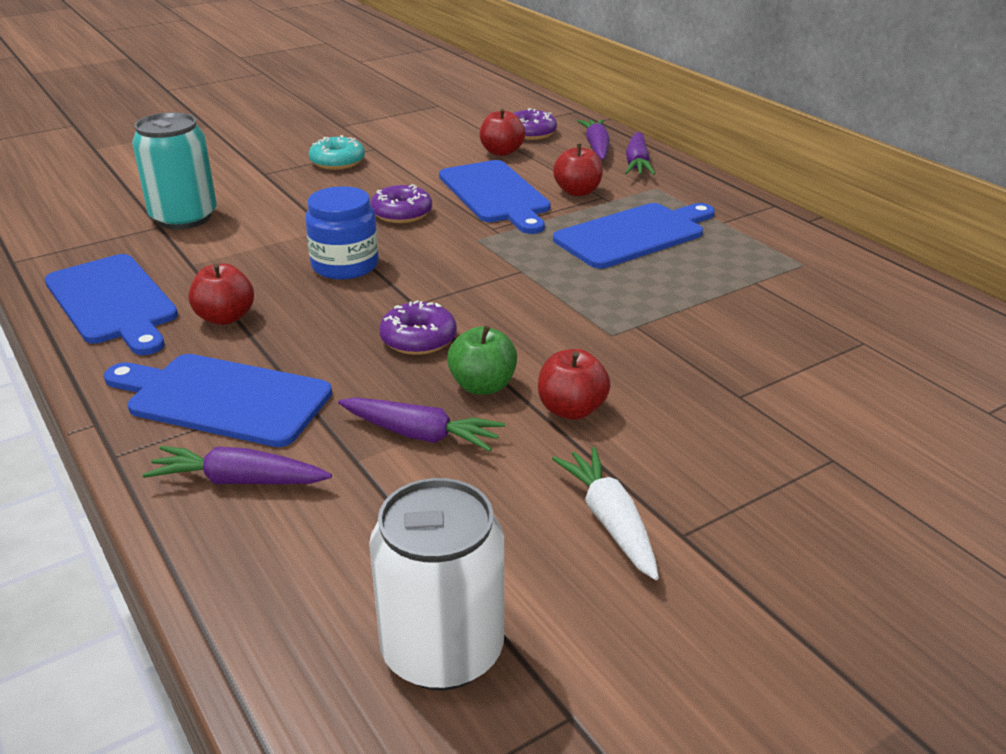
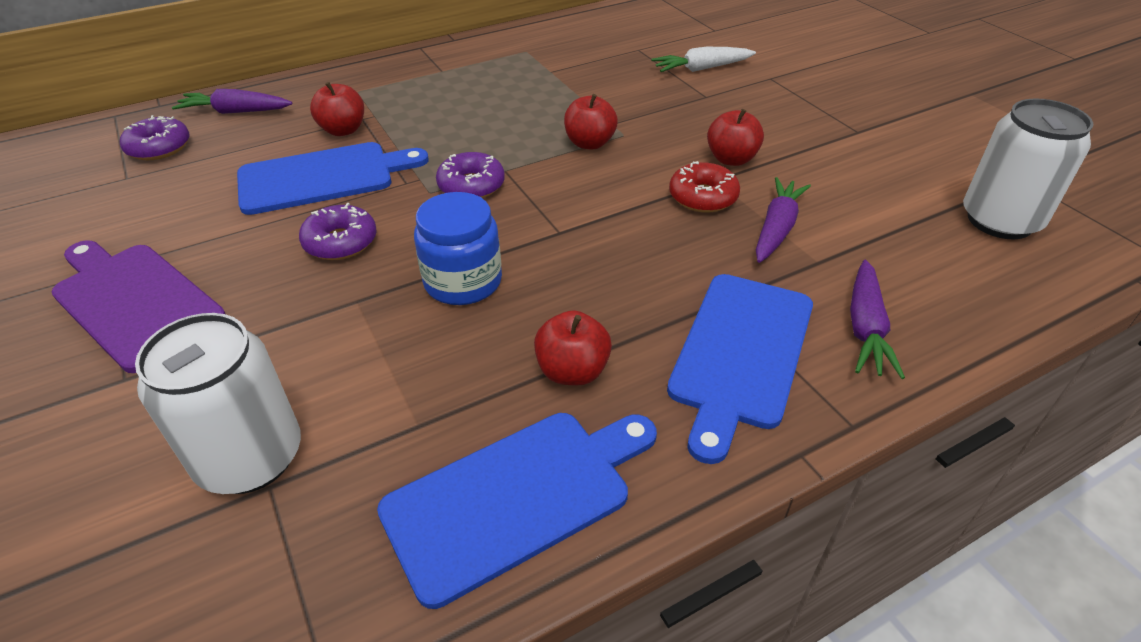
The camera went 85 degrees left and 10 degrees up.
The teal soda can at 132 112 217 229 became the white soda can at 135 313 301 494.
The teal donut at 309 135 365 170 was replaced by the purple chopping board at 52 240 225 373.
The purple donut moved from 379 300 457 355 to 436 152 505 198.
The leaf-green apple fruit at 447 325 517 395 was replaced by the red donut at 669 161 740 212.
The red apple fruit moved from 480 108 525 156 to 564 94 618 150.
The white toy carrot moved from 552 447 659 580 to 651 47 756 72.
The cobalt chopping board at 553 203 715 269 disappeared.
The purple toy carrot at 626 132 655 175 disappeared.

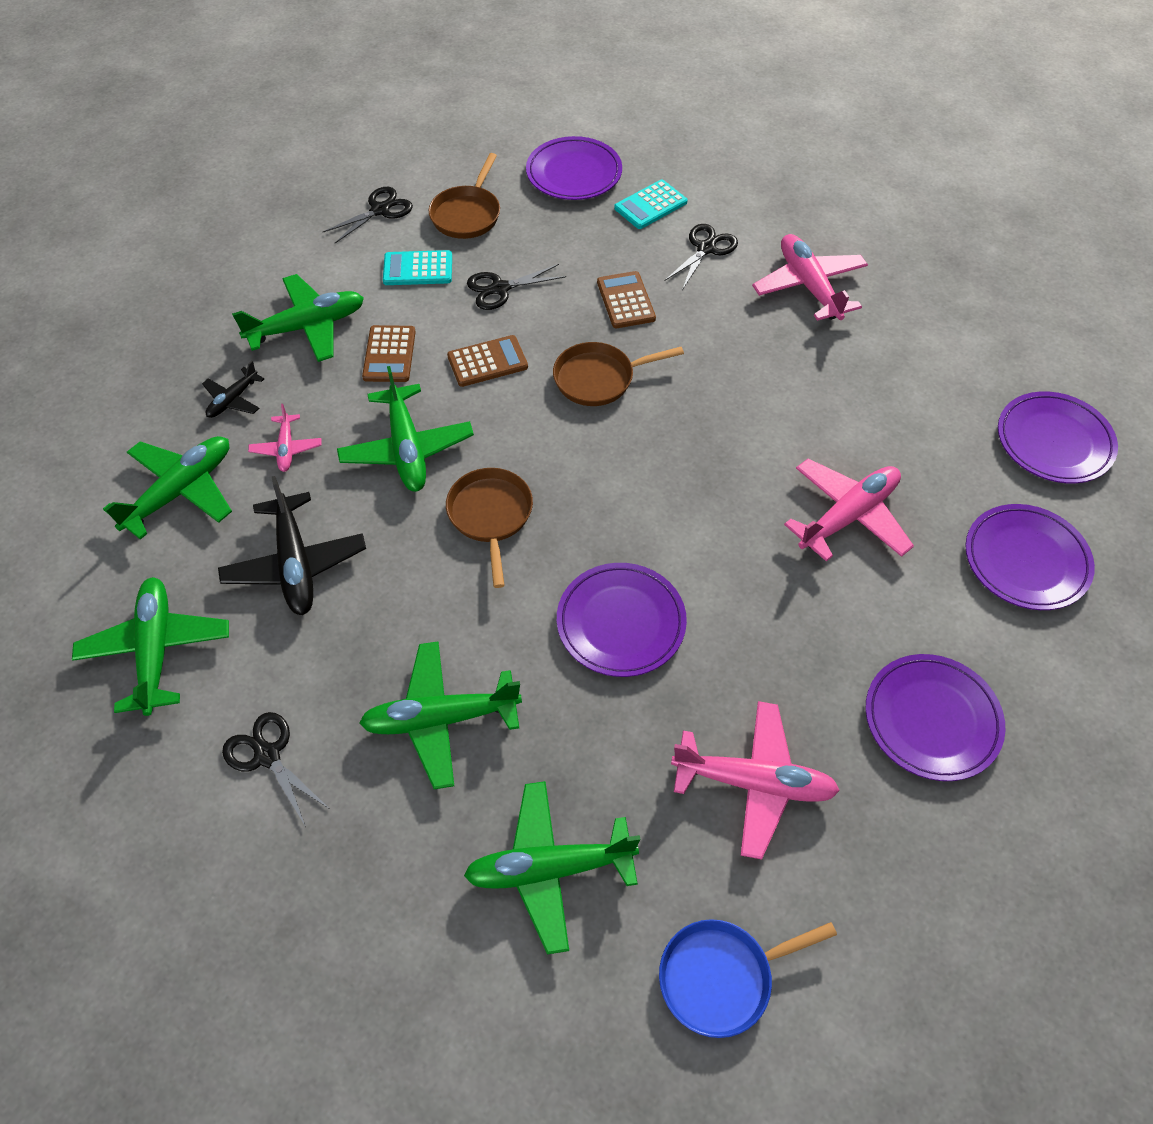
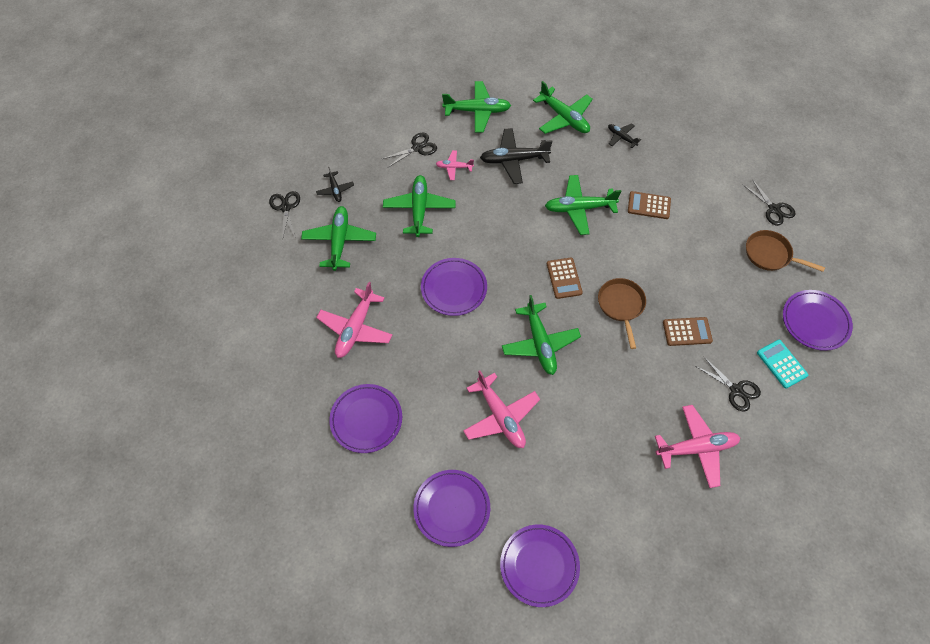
The camera went 100 degrees right and 5 degrees up.
The leaf-green aeroplane moved from 232 274 364 362 to 502 295 581 375.
The pink aeroplane moved from 248 404 321 472 to 436 150 474 180.
The teal calculator at 383 250 452 285 disappeared.
The russet frying pan at 446 468 533 588 disappeared.
The russet calculator moved from 447 335 528 387 to 547 258 583 299.
The black pair of scissors moved from 467 264 566 310 to 269 191 300 241.
The cobalt frying pan at 659 919 837 1038 disappeared.
The black aeroplane at 316 167 354 202 appeared.

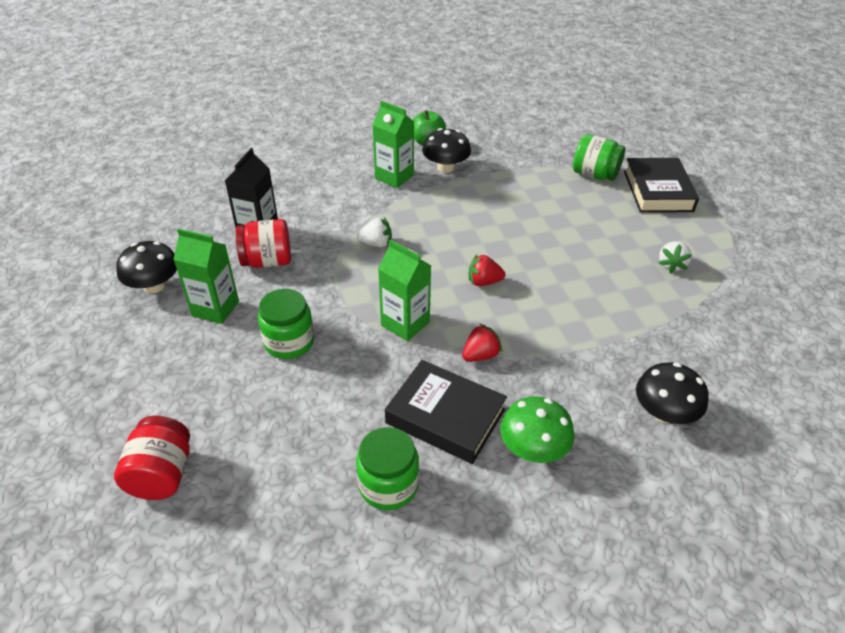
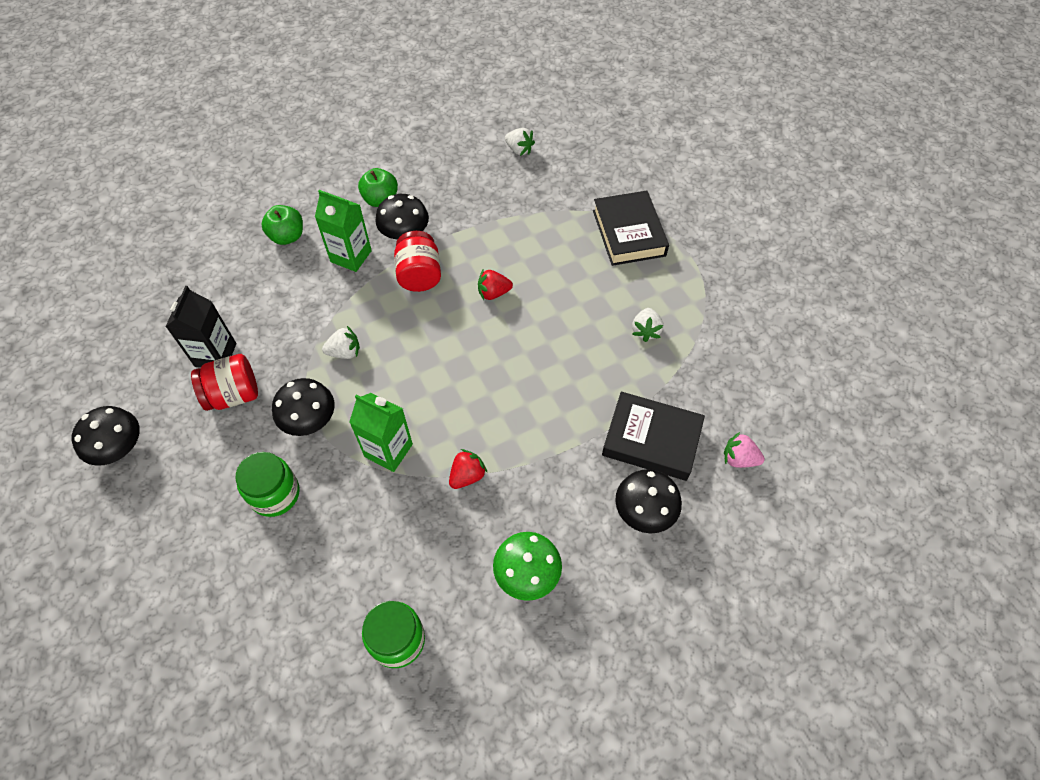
The camera went 10 degrees left and 15 degrees up.
The red jam jar moved from 114 416 190 500 to 394 231 441 292.
The leaf-green carton at 173 228 239 324 disappeared.
The black hardback moved from 385 360 507 464 to 602 392 705 481.
The red toy strawberry moved from 468 254 506 286 to 478 270 513 300.
The leaf-green jam jar at 573 134 625 181 disappeared.
The leaf-green apple fruit at 261 205 303 245 appeared.
The black fungus at 272 378 334 436 appeared.
The white toy strawberry at 505 128 535 156 appeared.
The pink toy strawberry at 724 432 765 468 appeared.

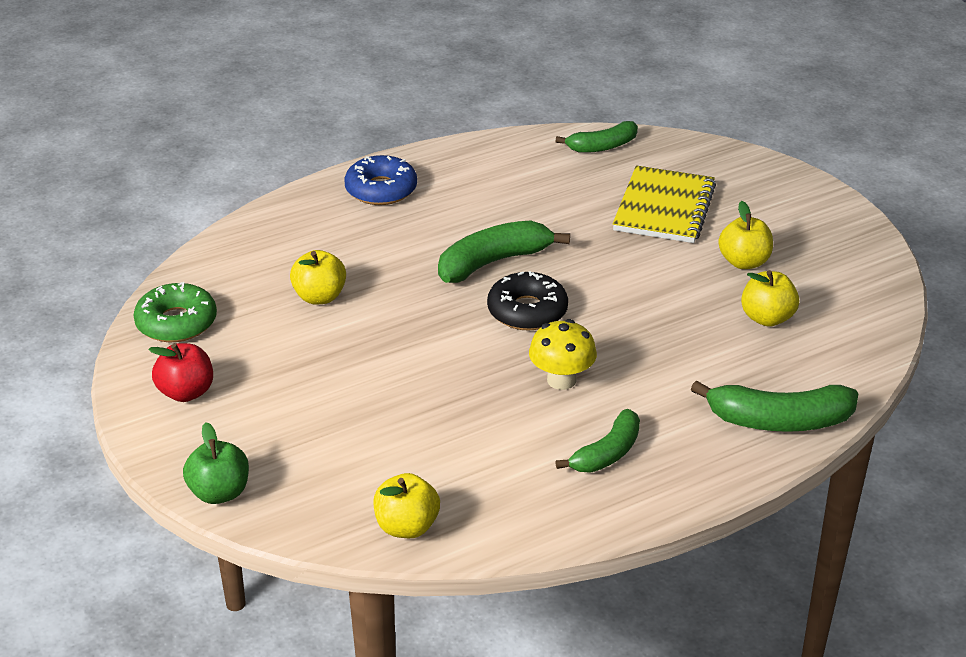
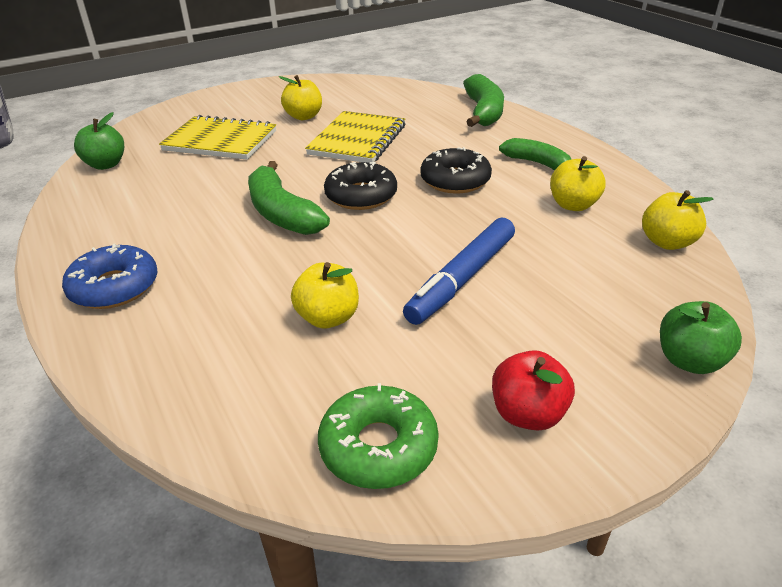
The camera went 90 degrees left and 0 degrees up.
The yellow fungus at 529 319 597 390 was replaced by the black donut at 420 147 492 194.
The leaf-green toy banana at 556 121 638 153 was replaced by the leaf-green apple fruit at 74 112 124 170.
The yellow apple fruit moved from 741 270 799 327 to 550 156 606 211.
The yellow notepad at 305 111 405 163 appeared.
The cobalt marker at 403 218 515 325 appeared.

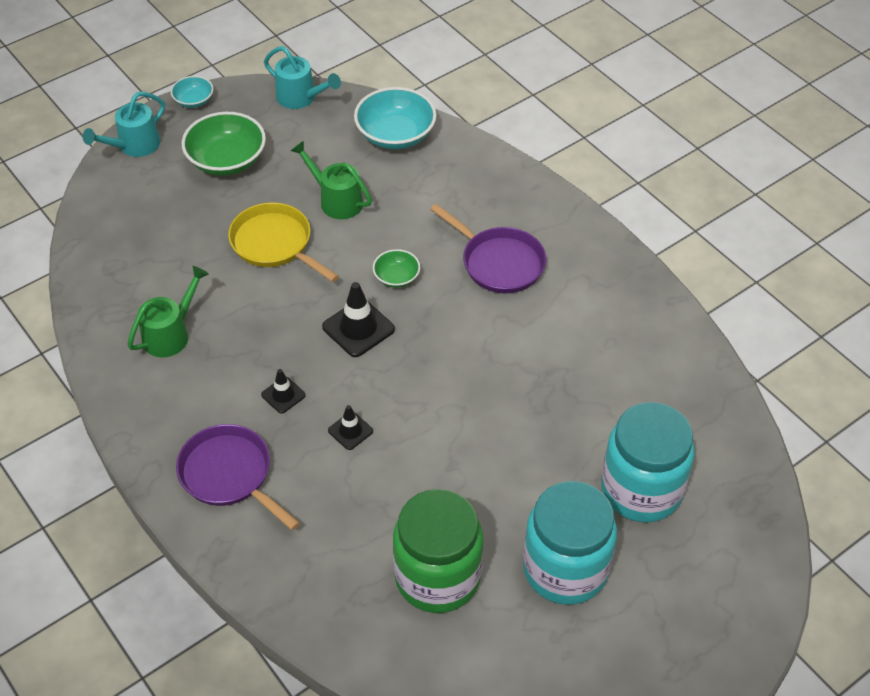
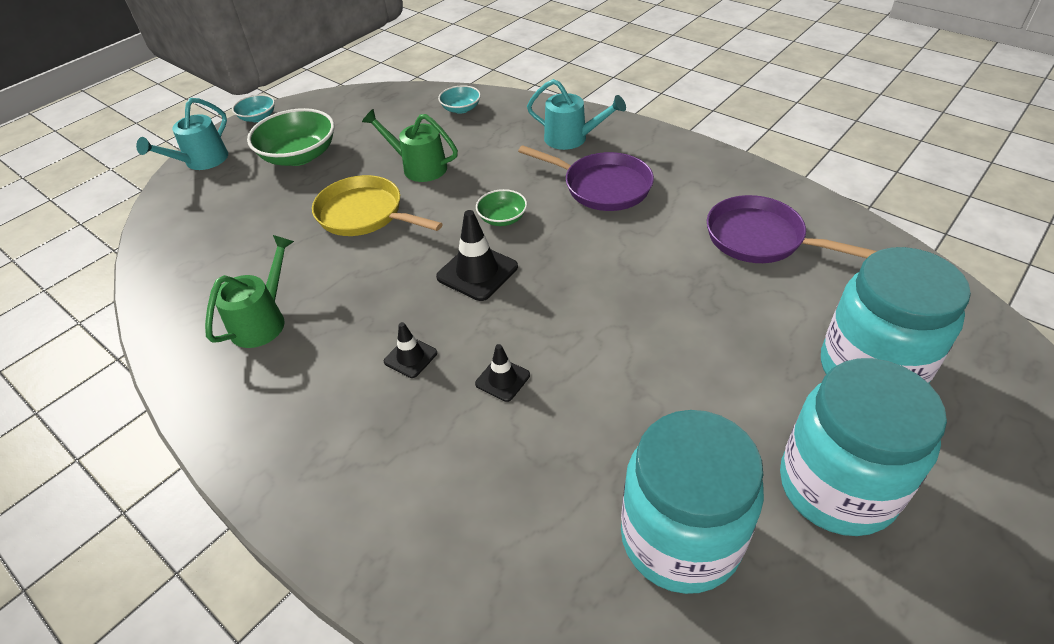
The camera went 10 degrees left and 5 degrees down.
The purple frying pan moved from 176 424 300 530 to 707 195 876 263.
The teal sprinkling can moved from 264 46 341 109 to 527 79 626 150.
The teal bowl at 354 87 437 149 changed to 0.53 times the size.
The leaf-green jam jar at 393 489 483 613 became the teal jam jar at 621 410 764 594.

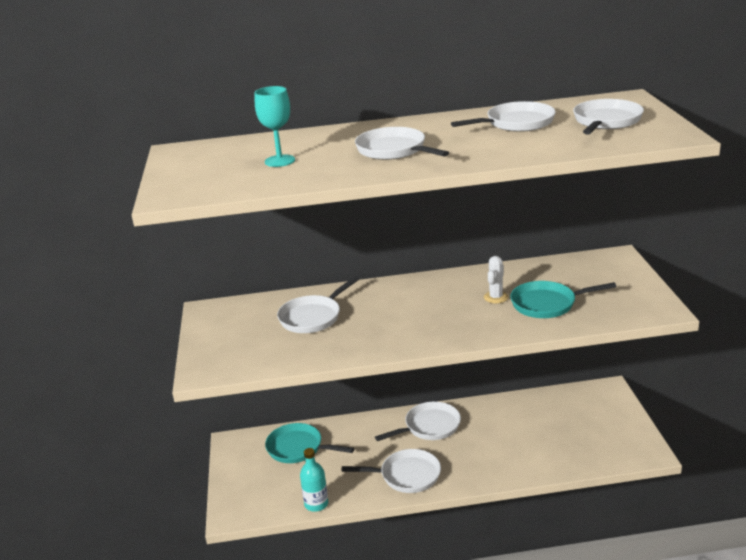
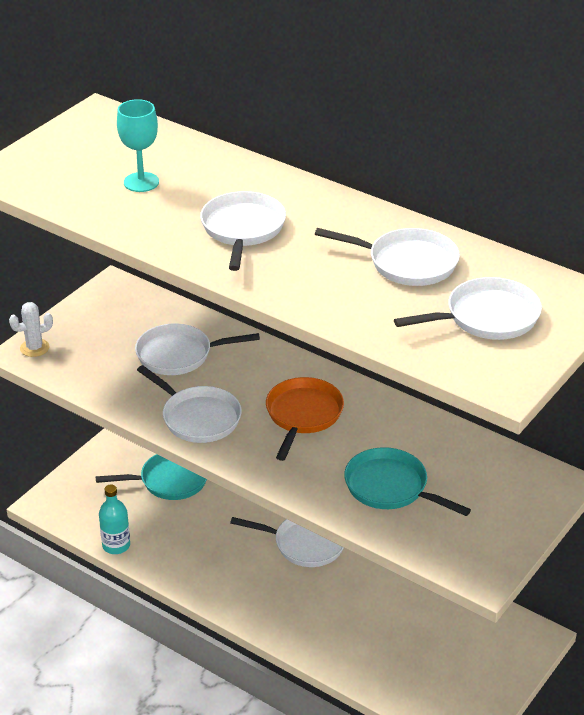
The camera went 40 degrees right and 10 degrees up.
The teal frying pan at 265 423 354 463 turned 105 degrees clockwise.
The white frying pan moved from 342 449 441 493 to 137 365 242 443.
The white cactus moved from 484 256 508 304 to 9 302 53 357.
The bright orange frying pan at 266 377 344 461 appeared.

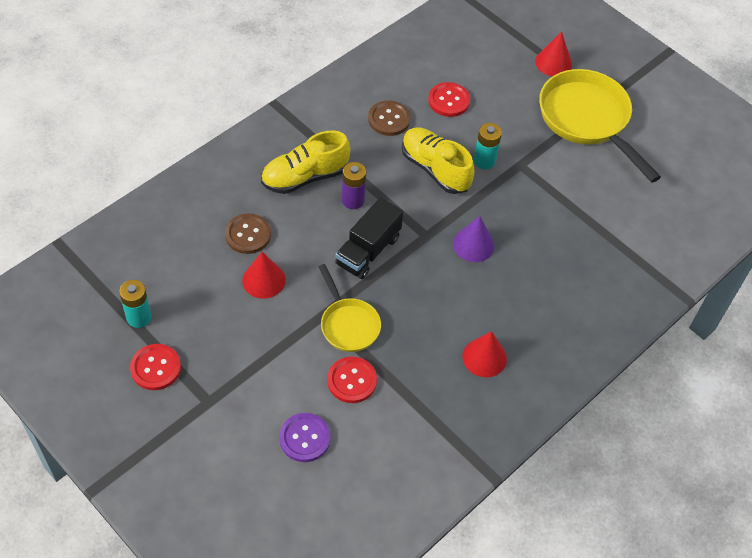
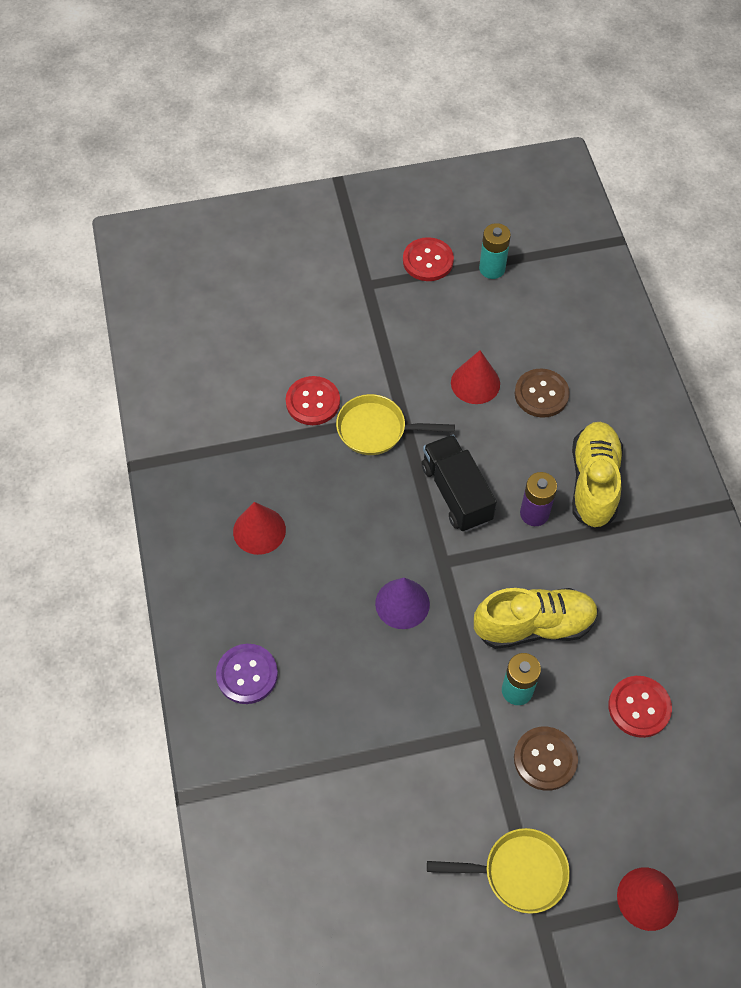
The camera went 125 degrees right and 5 degrees up.
The purple sewing button moved from 279 413 331 462 to 216 644 278 704.
The russet sewing button moved from 368 100 411 136 to 514 727 578 791.
The yellow frying pan at 539 69 661 183 changed to 0.56 times the size.

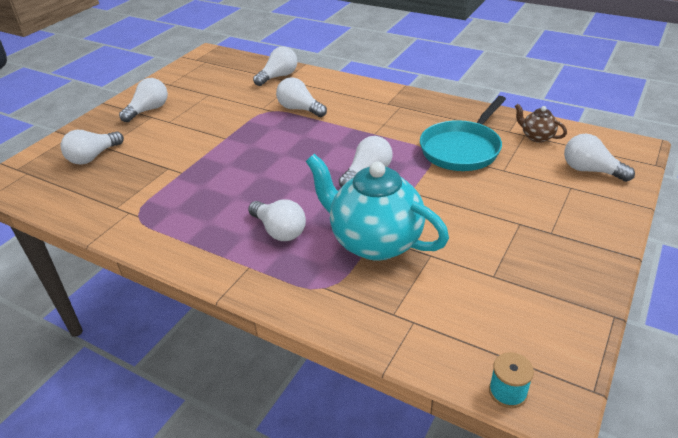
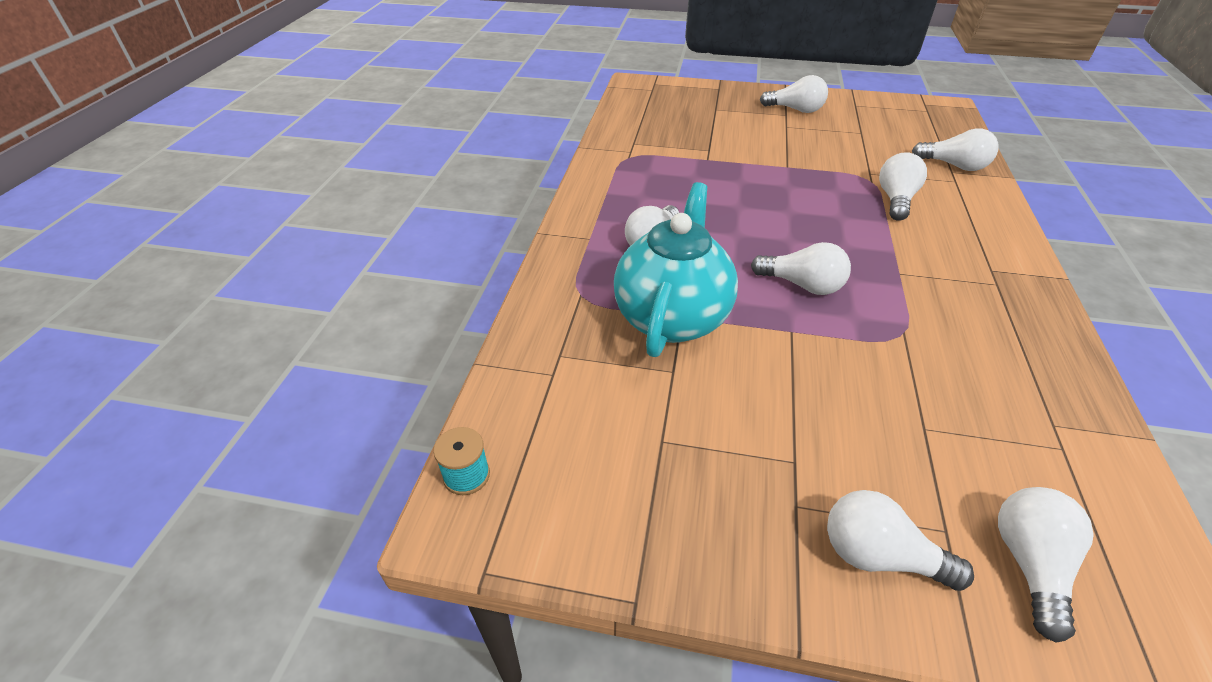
The camera went 70 degrees right and 5 degrees up.
The white lightbulb moved from 60 130 124 165 to 827 490 974 591.
The teal frying pan at 420 96 506 171 disappeared.
The russet teapot at 515 104 567 143 disappeared.

